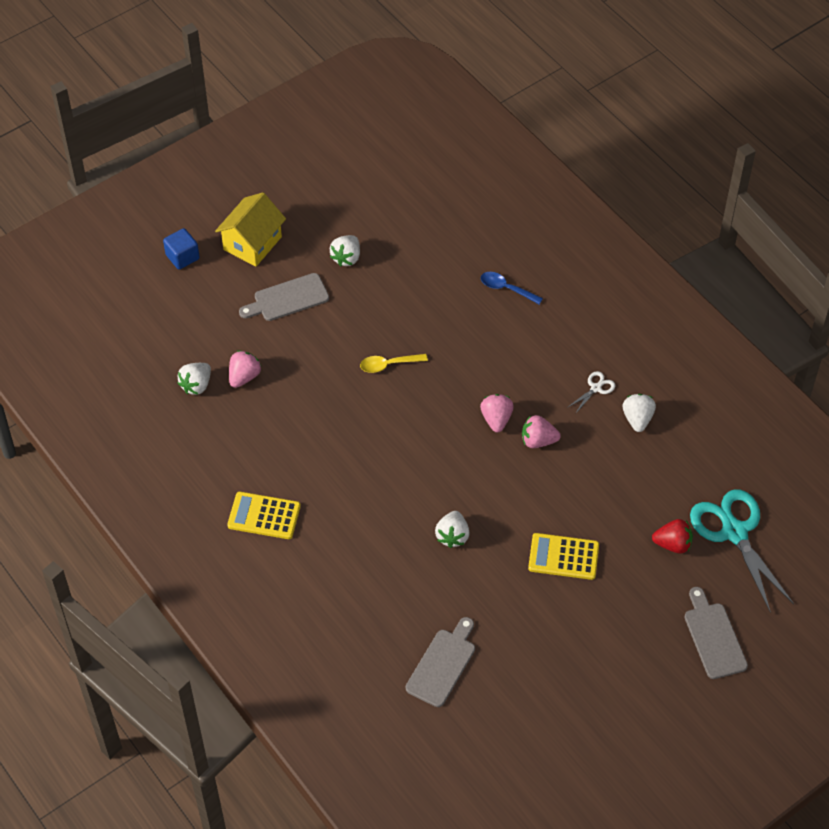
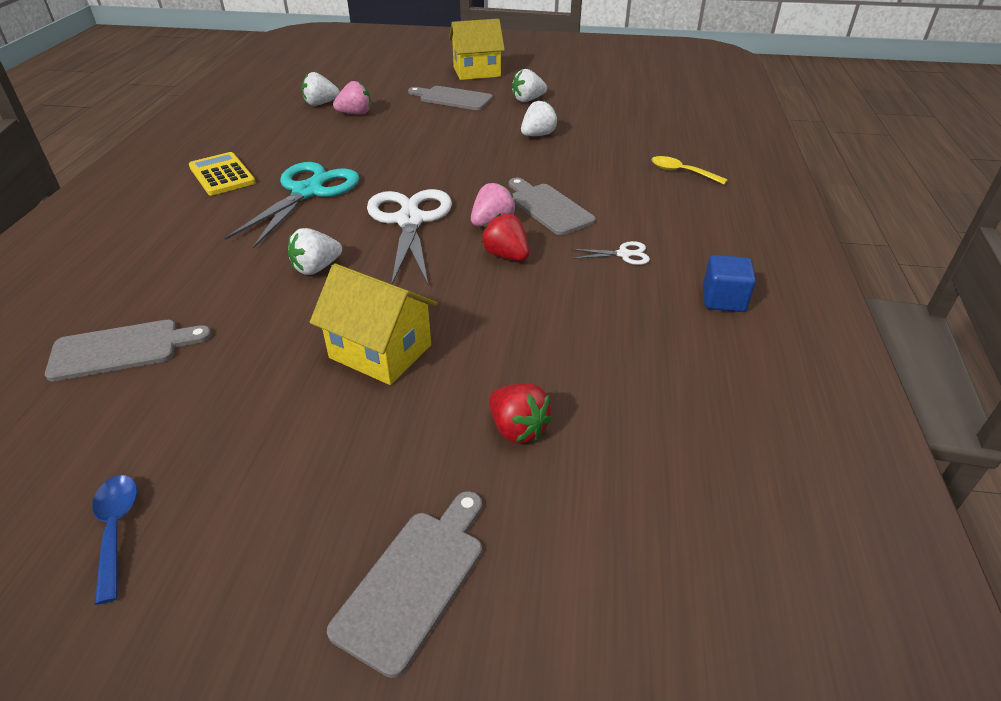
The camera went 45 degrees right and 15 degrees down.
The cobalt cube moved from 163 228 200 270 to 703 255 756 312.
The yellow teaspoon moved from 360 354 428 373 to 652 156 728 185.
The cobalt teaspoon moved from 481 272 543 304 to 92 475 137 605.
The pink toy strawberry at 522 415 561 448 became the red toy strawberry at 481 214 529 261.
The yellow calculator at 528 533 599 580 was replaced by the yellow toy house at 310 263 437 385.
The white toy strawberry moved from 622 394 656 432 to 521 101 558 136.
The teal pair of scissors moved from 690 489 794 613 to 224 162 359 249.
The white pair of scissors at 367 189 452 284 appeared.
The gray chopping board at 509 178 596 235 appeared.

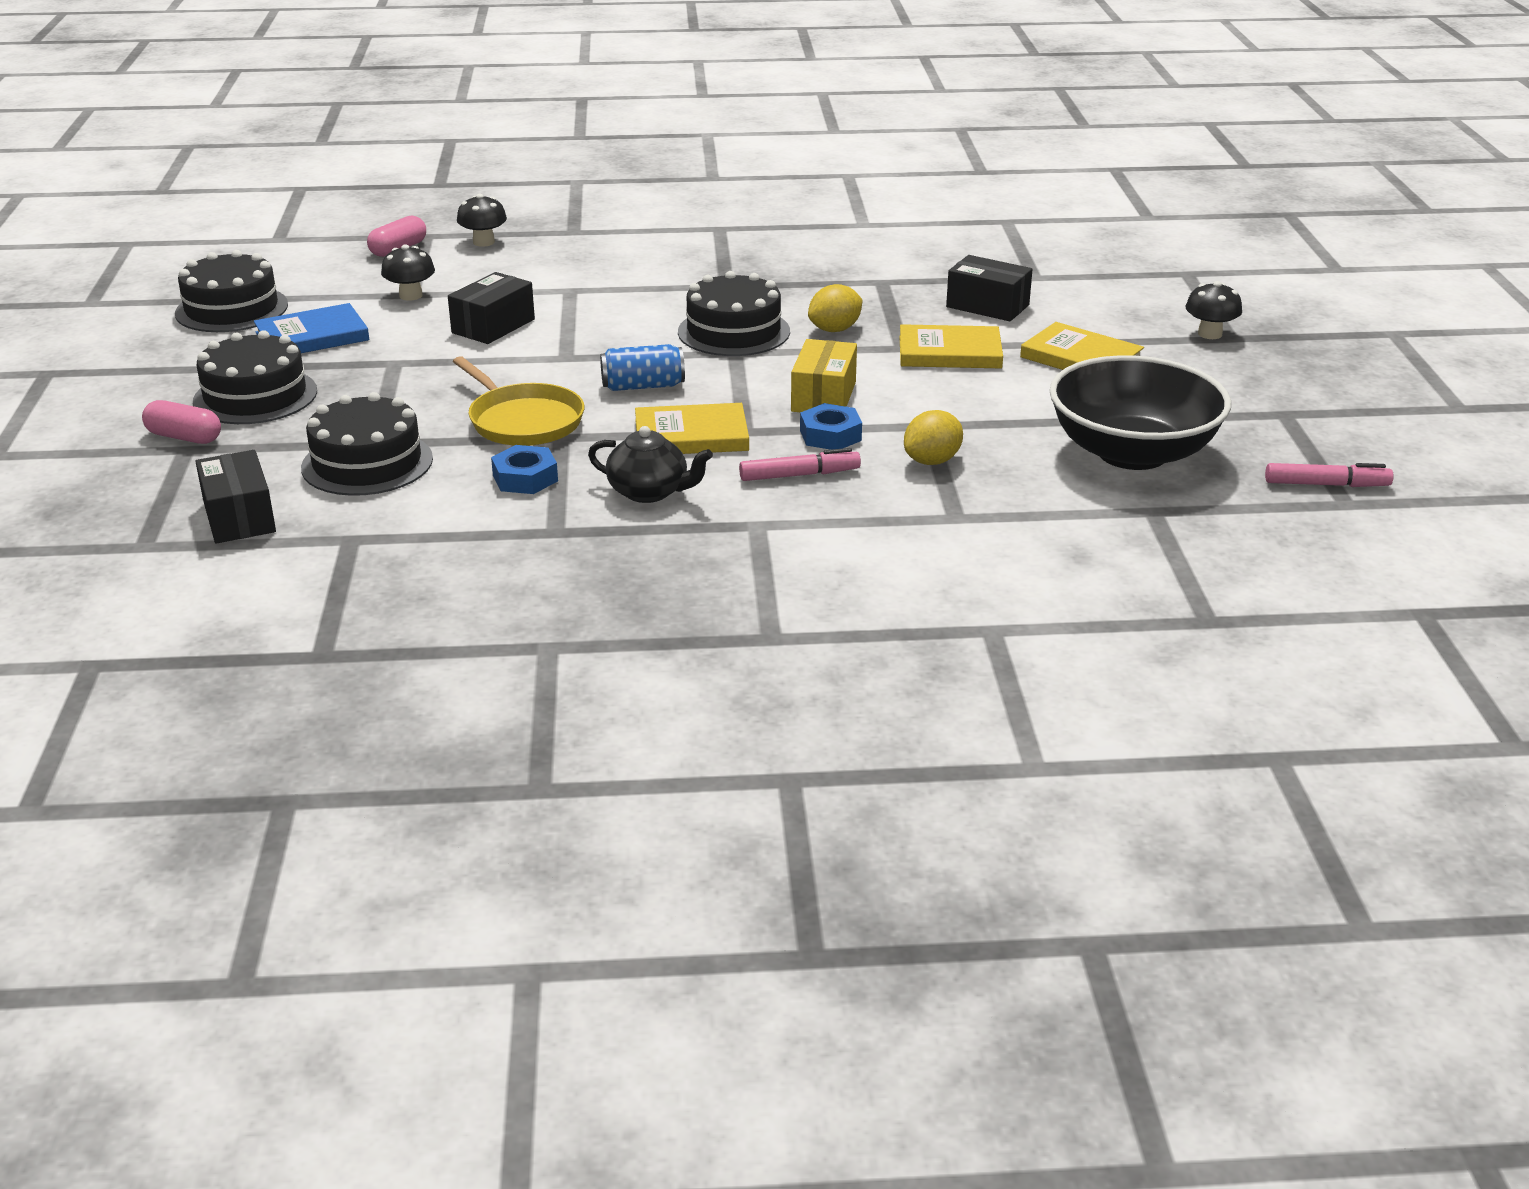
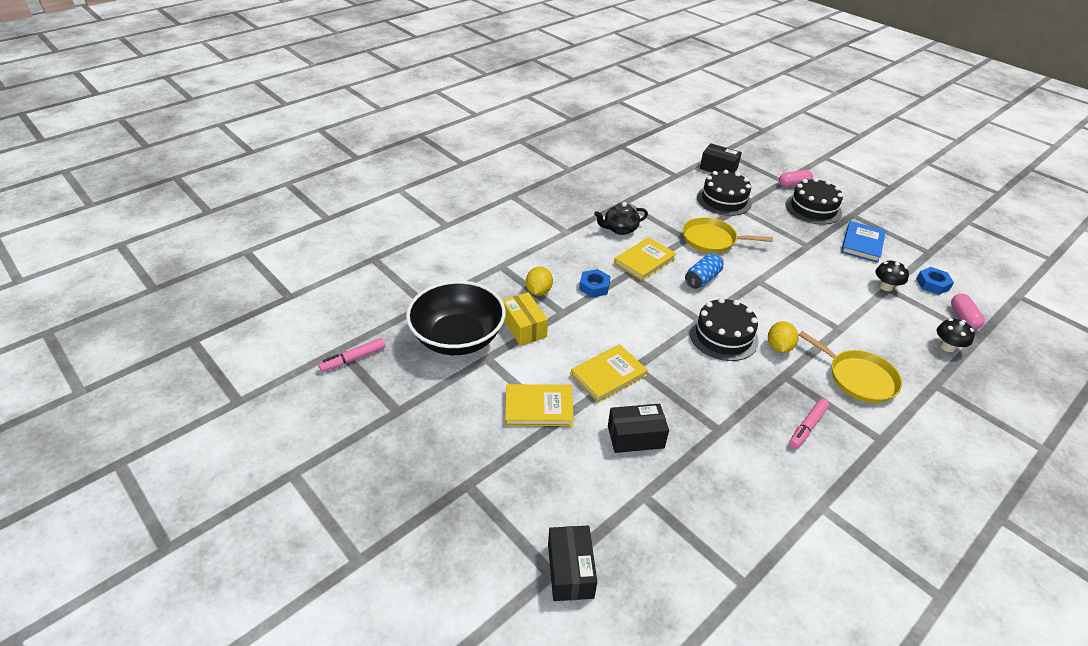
The camera went 140 degrees right and 10 degrees up.
The black gateau at 175 250 288 332 disappeared.
The black parcel moved from 448 272 535 344 to 548 525 597 601.
The cobalt hex nut moved from 491 445 558 494 to 916 267 954 295.
The pink marker moved from 739 448 861 481 to 789 399 829 449.
The yellow parcel moved from 791 339 857 412 to 502 292 548 346.
The yellow toy lemon moved from 808 284 862 332 to 768 321 799 353.
The black fungus at 1186 281 1242 339 disappeared.
The yellow frying pan at 799 331 902 403 appeared.

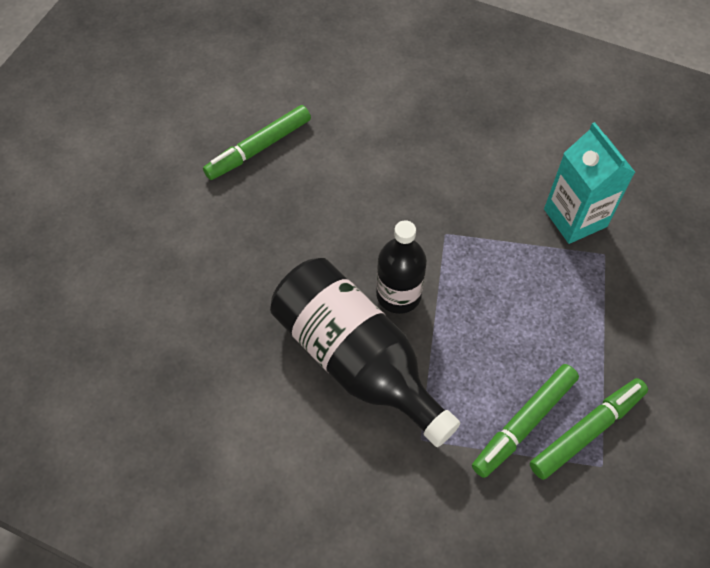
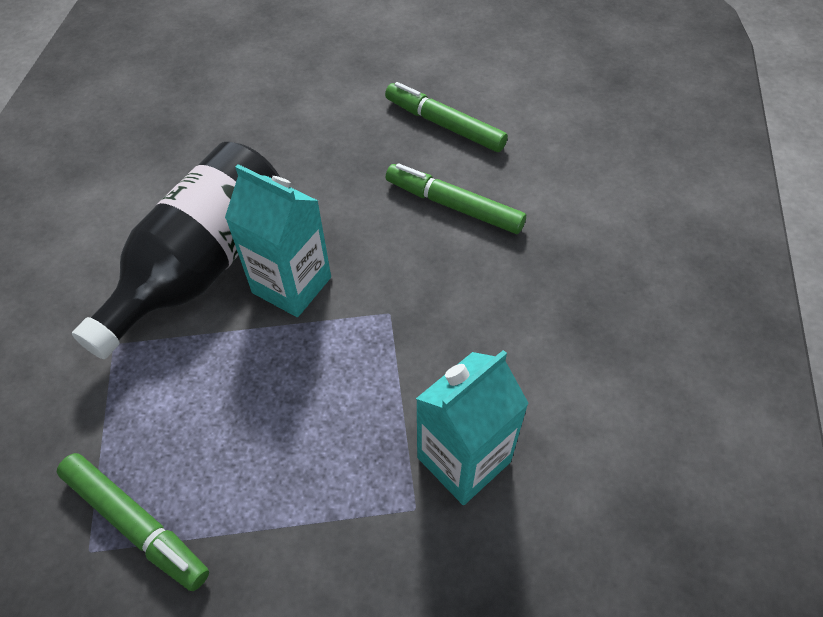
The camera went 75 degrees right and 5 degrees down.
The black bottle at 376 220 427 314 was replaced by the teal carton at 225 164 331 317.
The leaf-green marker moved from 472 364 579 478 to 386 163 526 234.

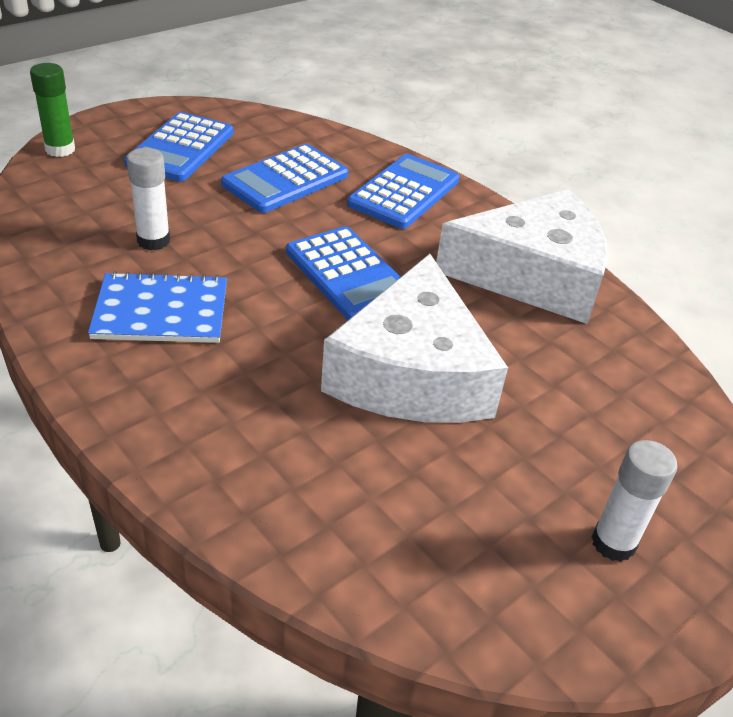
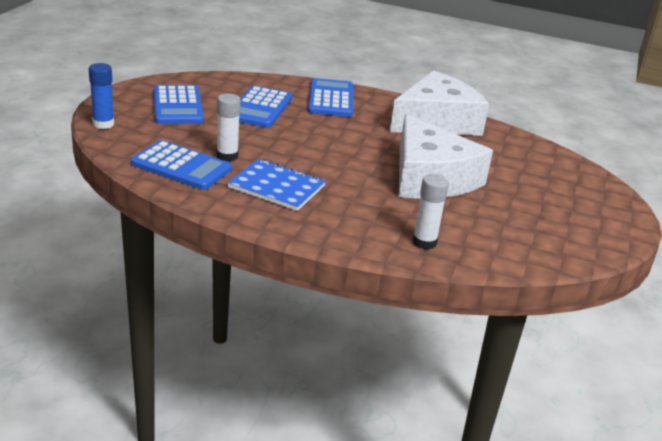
The camera went 30 degrees left and 10 degrees down.
The leaf-green glue at 30 63 75 157 became the cobalt glue at 89 63 114 129.
The cobalt notepad at 88 271 227 343 turned 60 degrees clockwise.
The cobalt calculator moved from 286 226 400 320 to 131 140 232 190.
The white glue moved from 592 440 677 562 to 412 174 449 250.

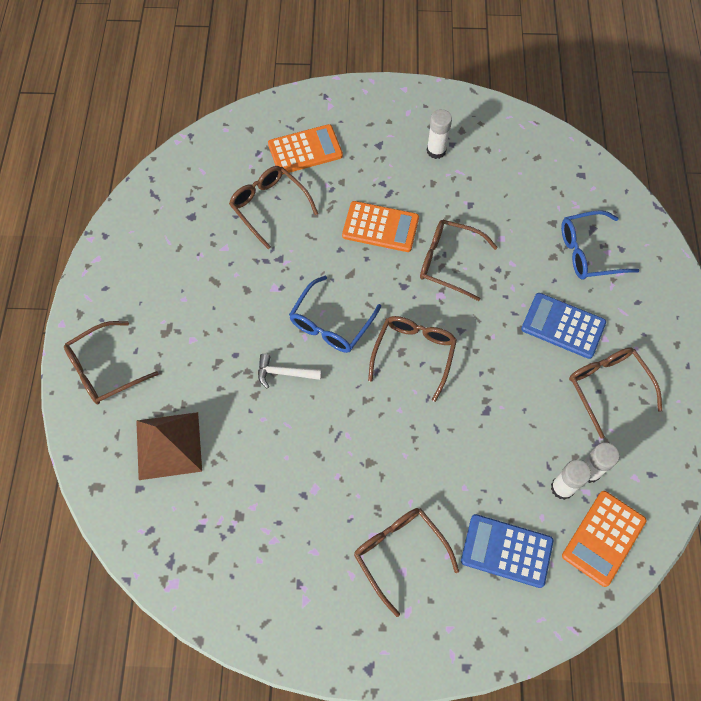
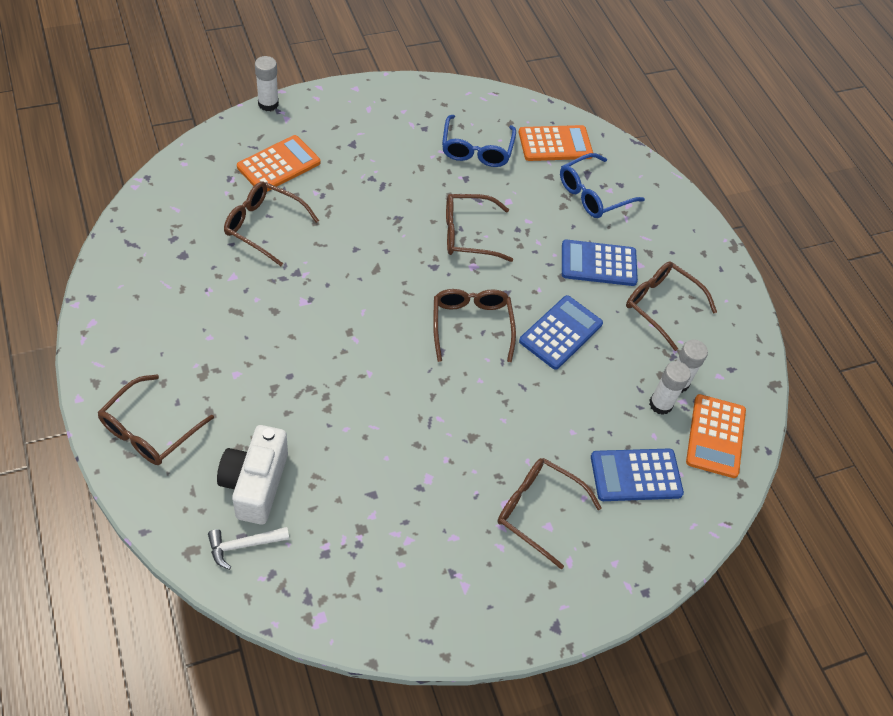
The camera went 30 degrees left and 10 degrees down.
The russet solid pyramid at 136 412 202 480 was replaced by the white camera at 217 425 288 525.
The white carpenter's hammer moved from 258 354 322 389 to 208 527 289 570.
The cobalt eyeglasses moved from 289 276 381 353 to 442 115 516 167.
The bright orange calculator moved from 342 201 419 252 to 519 125 593 161.
The white glue moved from 427 109 452 159 to 255 56 279 111.
The cobalt calculator at 519 295 603 370 appeared.

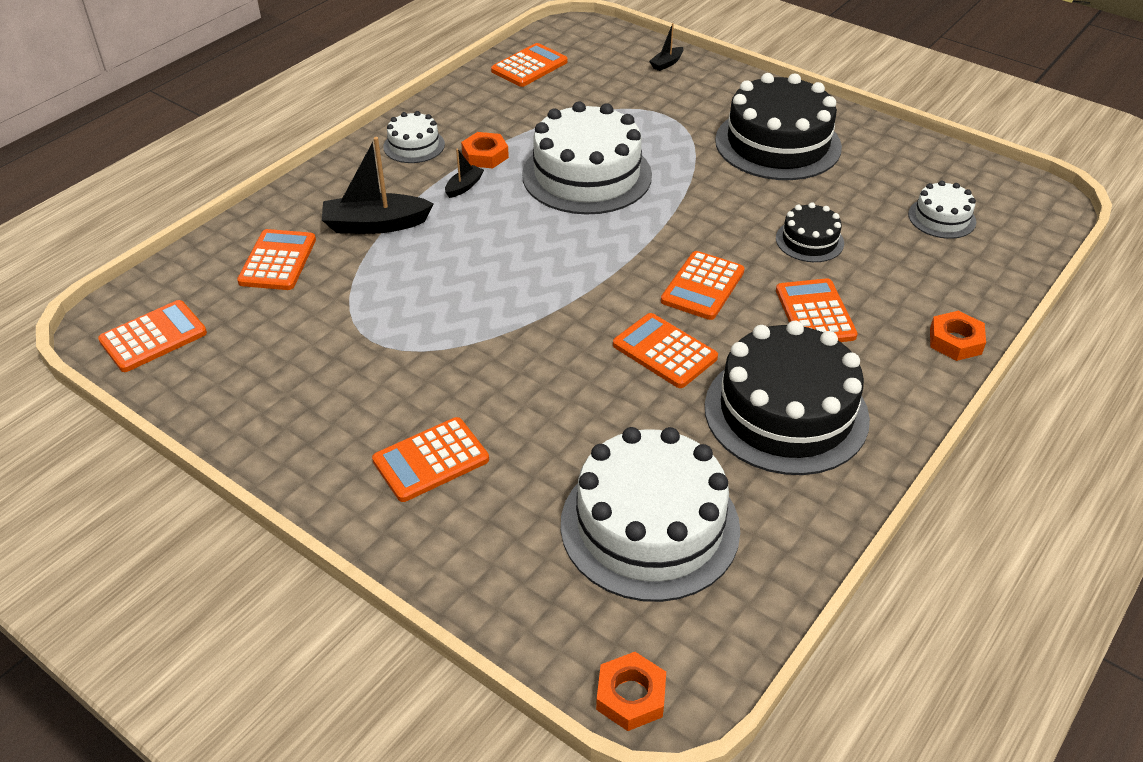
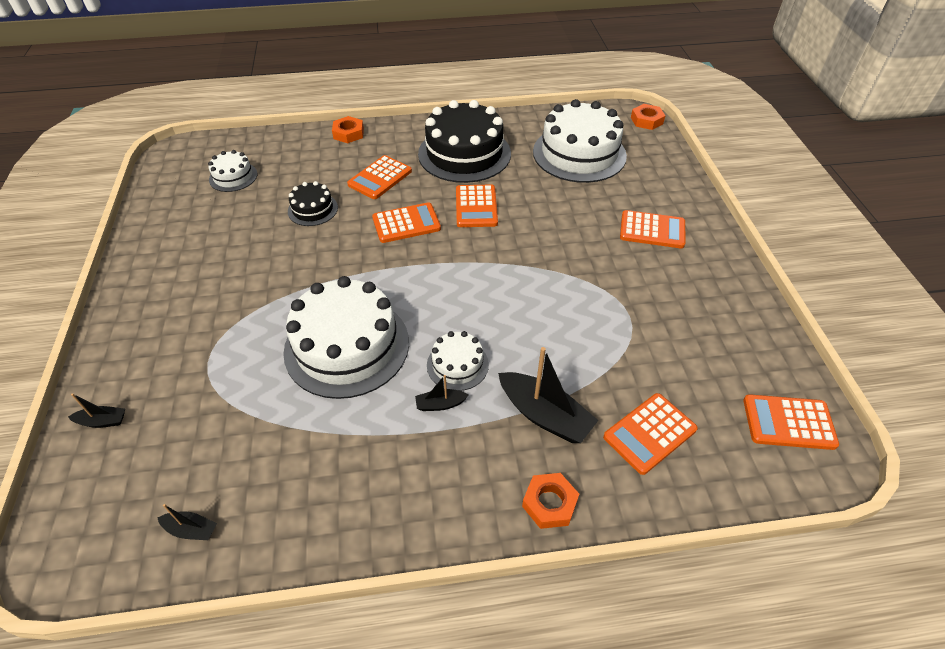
The camera went 135 degrees left and 5 degrees up.
The white gateau moved from 383 111 445 163 to 427 331 489 391.
The bright orange hex nut moved from 461 132 509 168 to 522 473 579 529.
The bright orange calculator at 491 43 568 87 was replaced by the black boat at 158 504 217 540.
The black gateau at 715 73 842 180 disappeared.

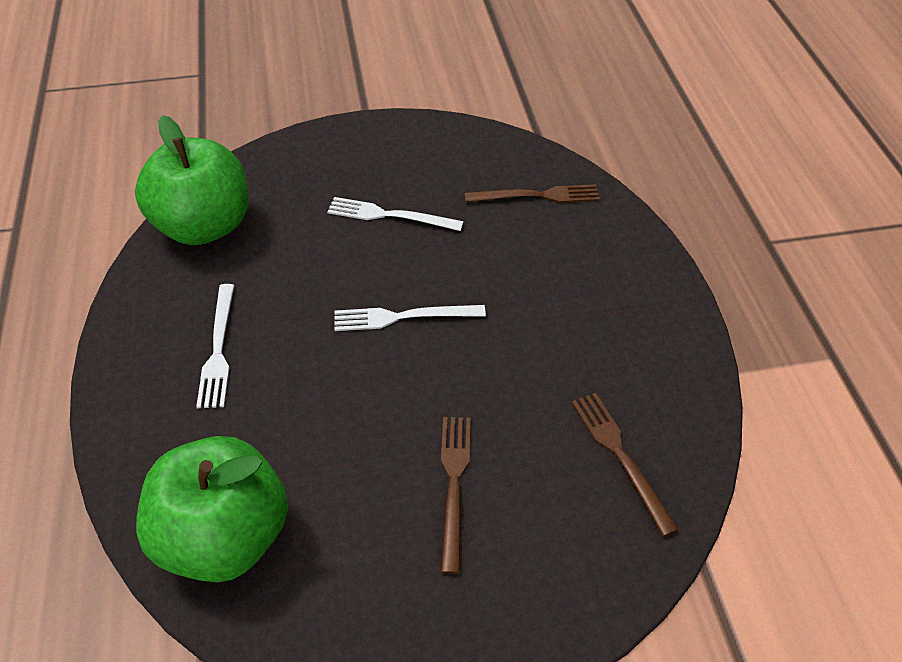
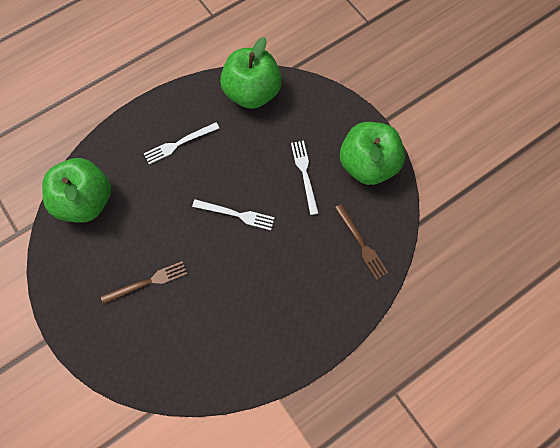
The camera went 65 degrees right and 20 degrees up.
The white dinner fork at 334 305 486 331 turned 135 degrees clockwise.
The russet dinner fork at 572 393 679 537 disappeared.
The leaf-green apple fruit at 340 122 405 185 appeared.

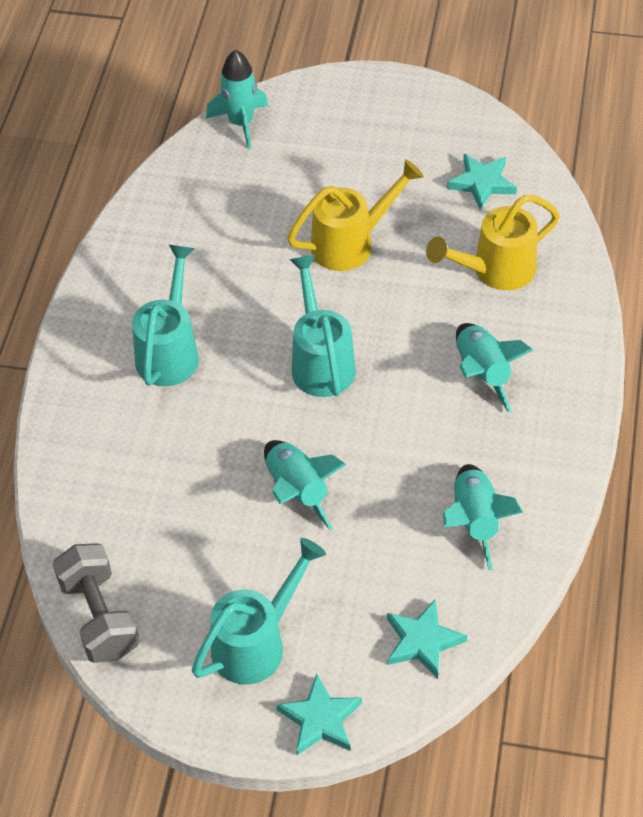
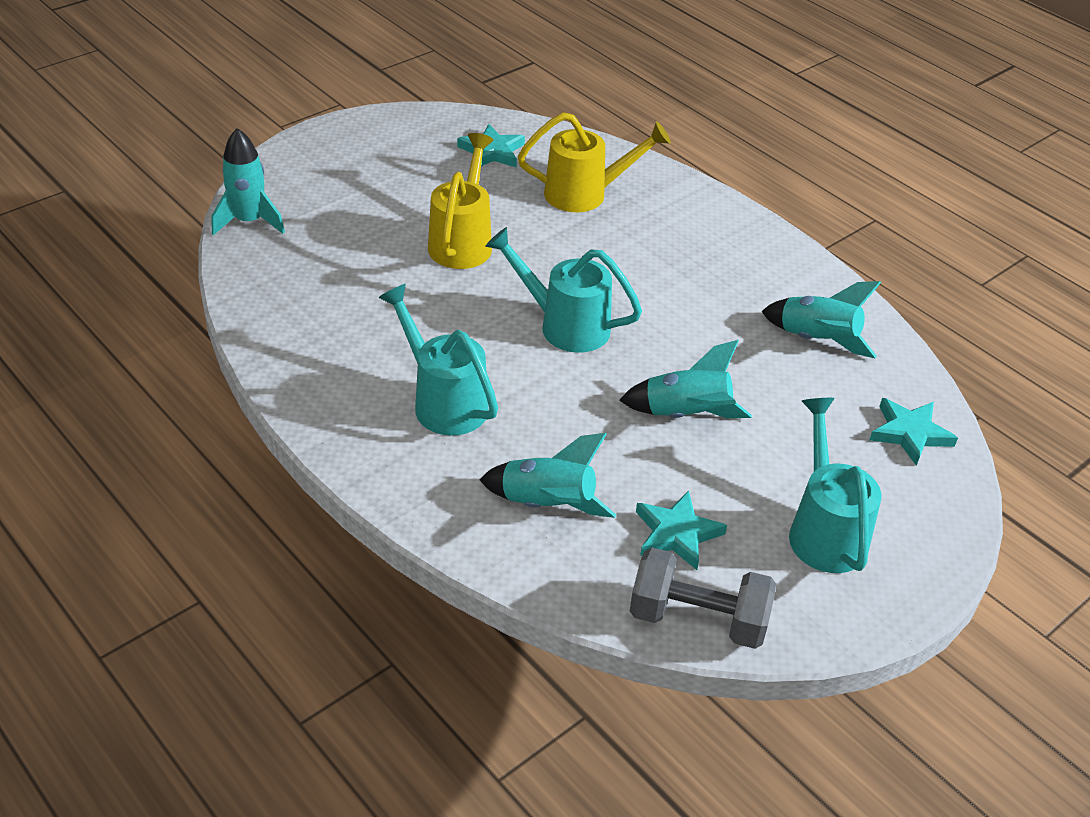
The camera went 55 degrees left and 10 degrees down.
The teal star shape moved from 276 674 362 755 to 636 491 727 570.
The yellow sprinkling can at 426 195 560 290 turned 105 degrees counterclockwise.
The teal rocket moved from 456 323 533 413 to 479 433 616 518.

